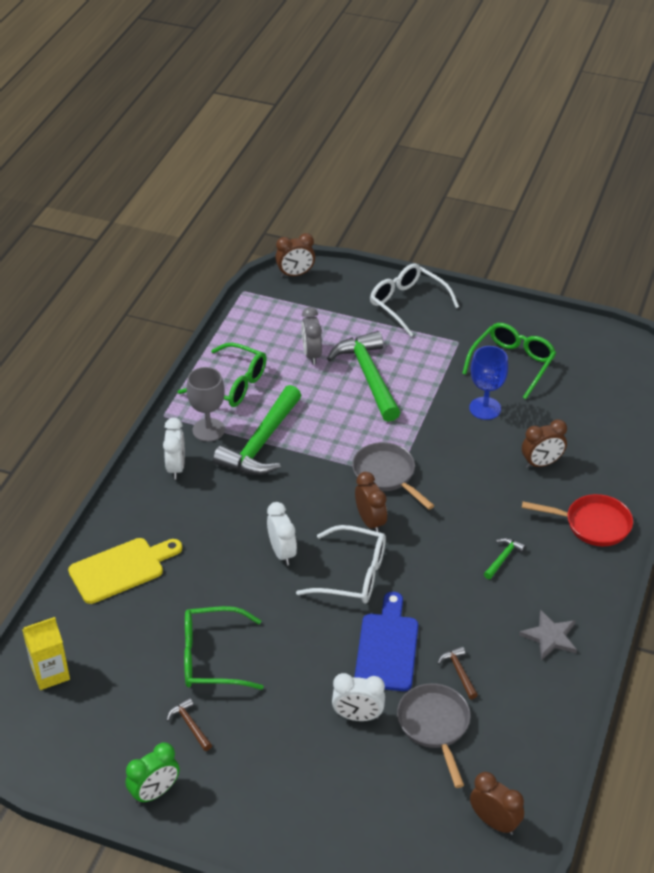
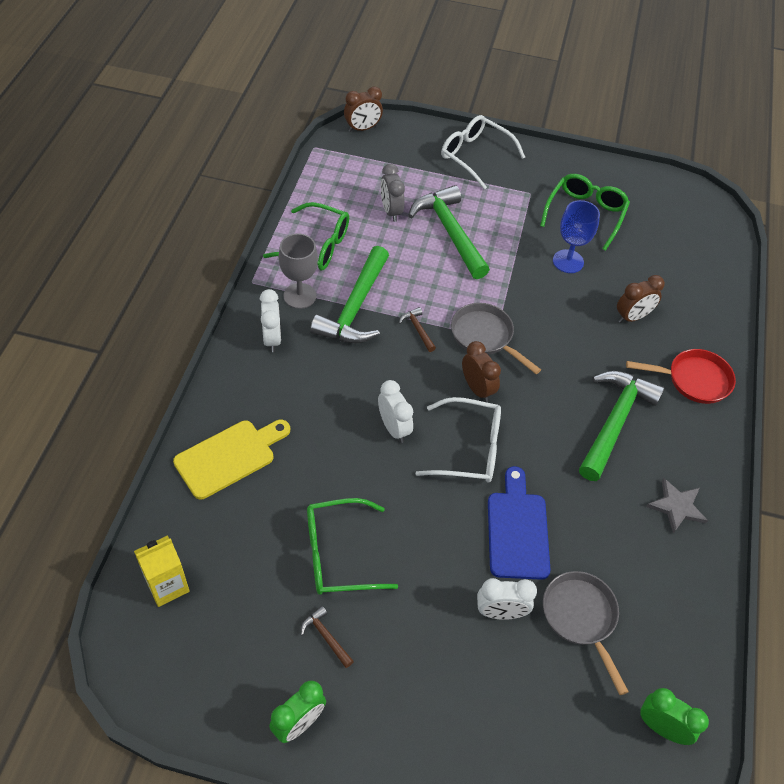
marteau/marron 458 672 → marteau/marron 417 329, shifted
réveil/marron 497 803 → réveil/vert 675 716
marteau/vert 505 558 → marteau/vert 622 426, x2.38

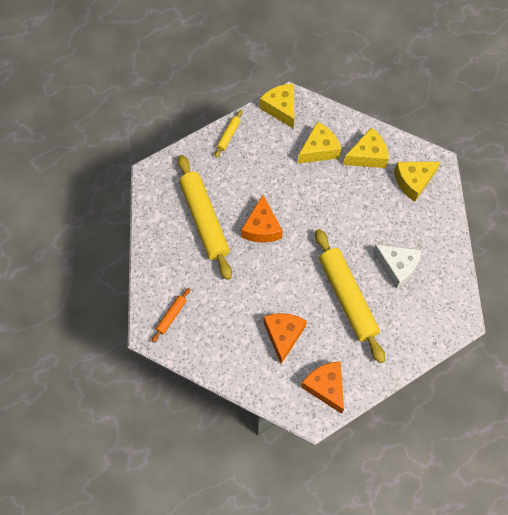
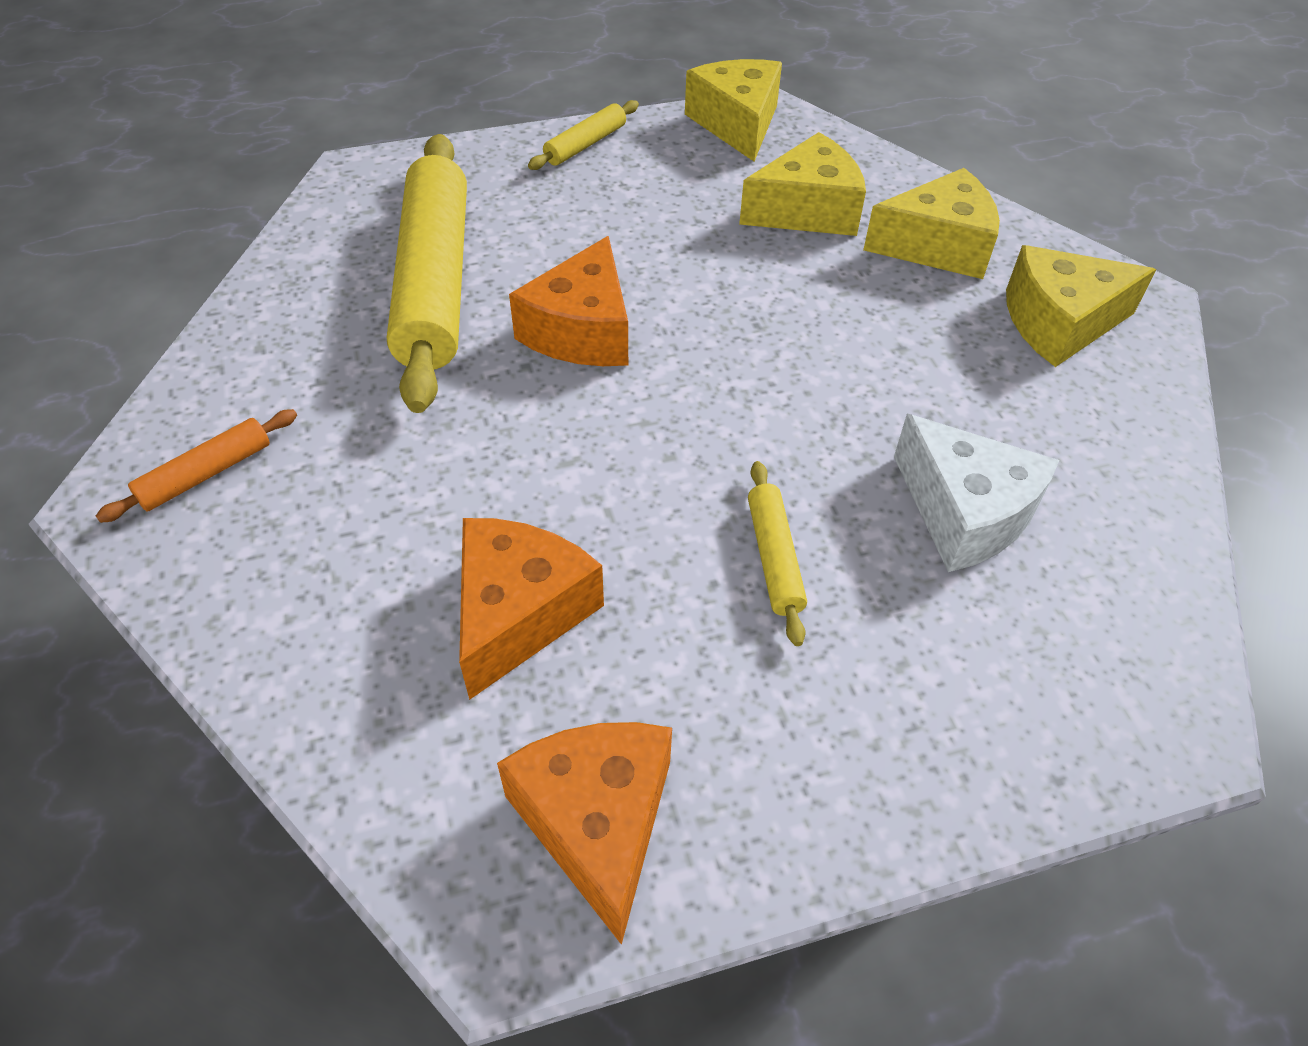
rouleau à pâtisserie/jaune 350 296 → rouleau à pâtisserie/jaune 777 553, x0.43

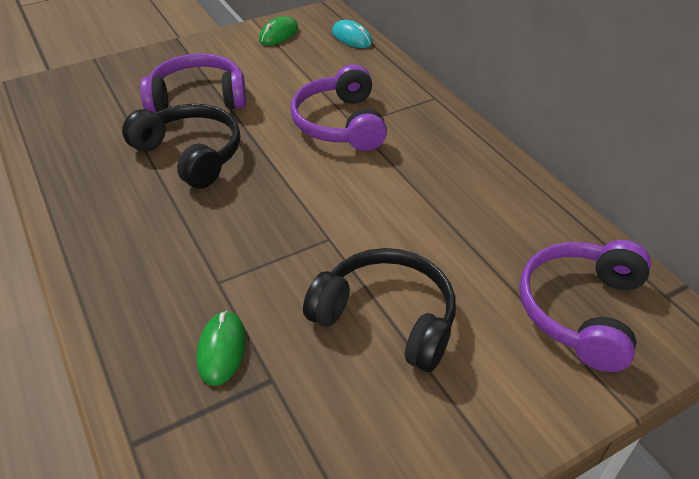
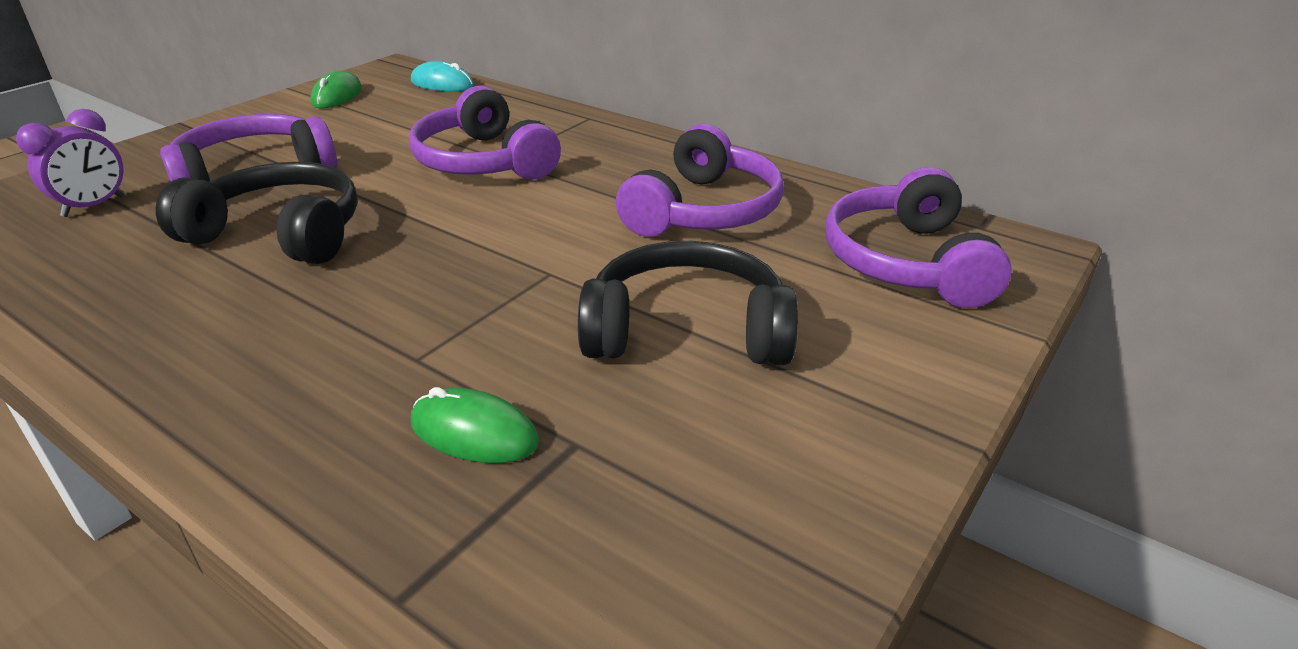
souris/vert 221 348 → souris/vert 475 425, 45 degrees counterclockwise
- → réveil/violet 70 163
- → casque audio/violet 700 180

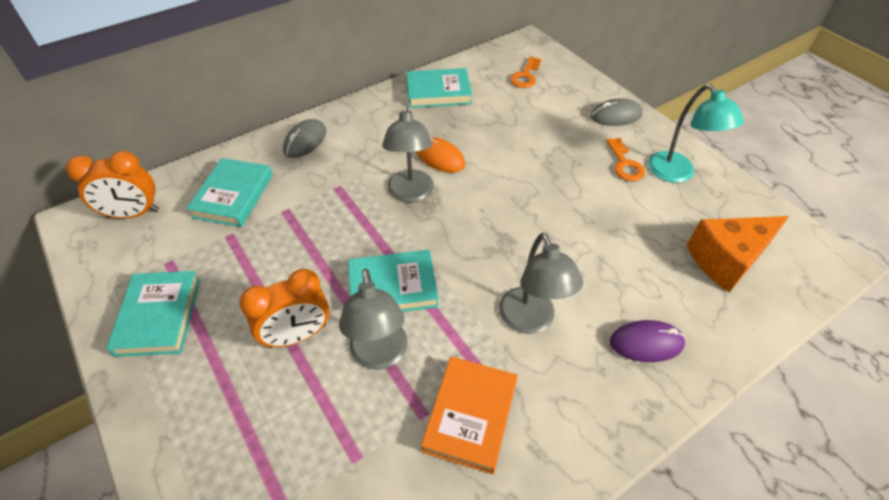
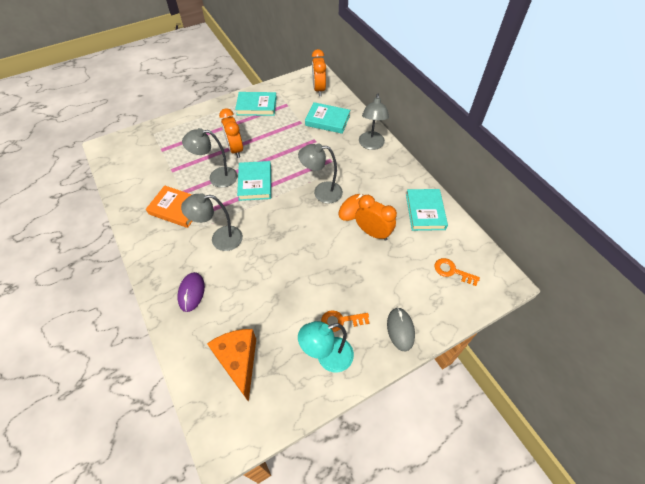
souris/gris 304 138 → lampe/gris 374 122
- → réveil/orange 376 218

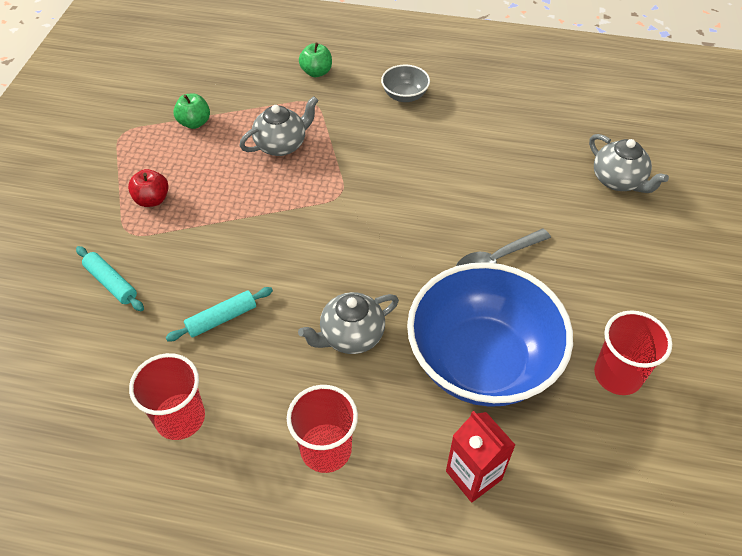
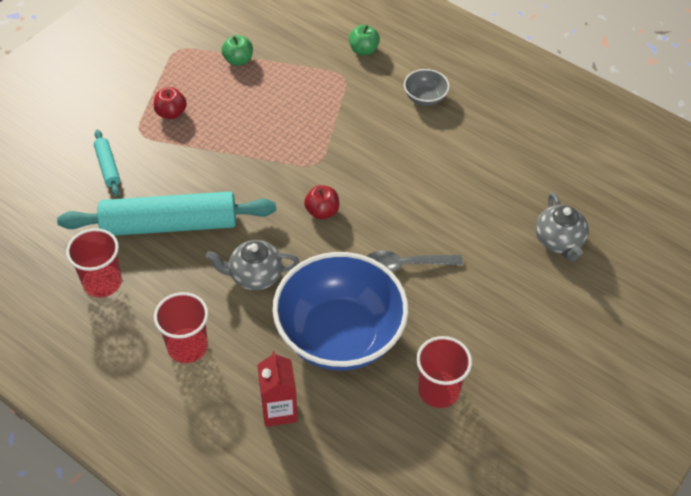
rouleau à pâtisserie/turquoise 219 314 → rouleau à pâtisserie/turquoise 166 214, x2.29
théière/gris 279 126 → -
- → pomme/rouge 321 202

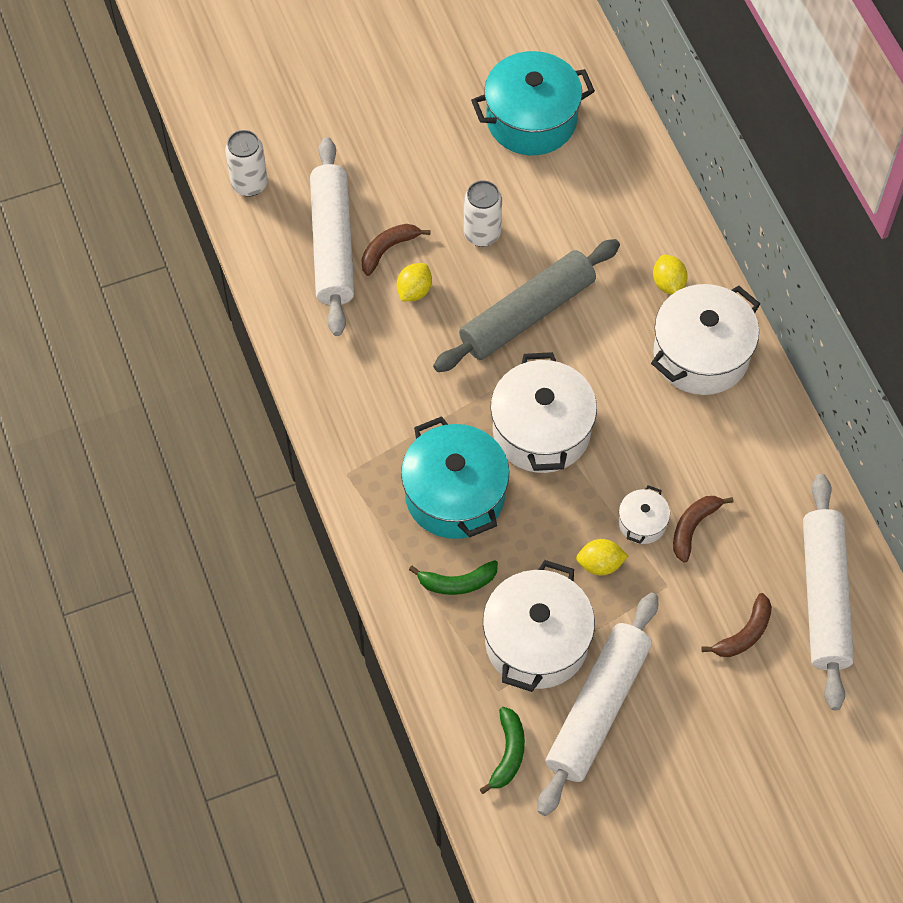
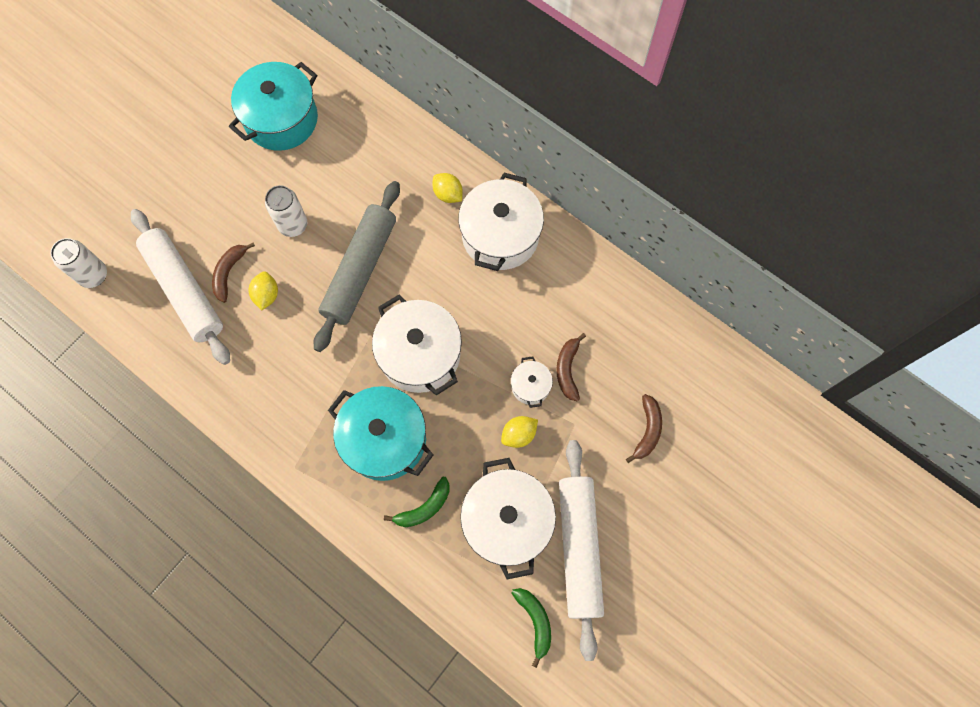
rouleau à pâtisserie/blanc 828 592 → -

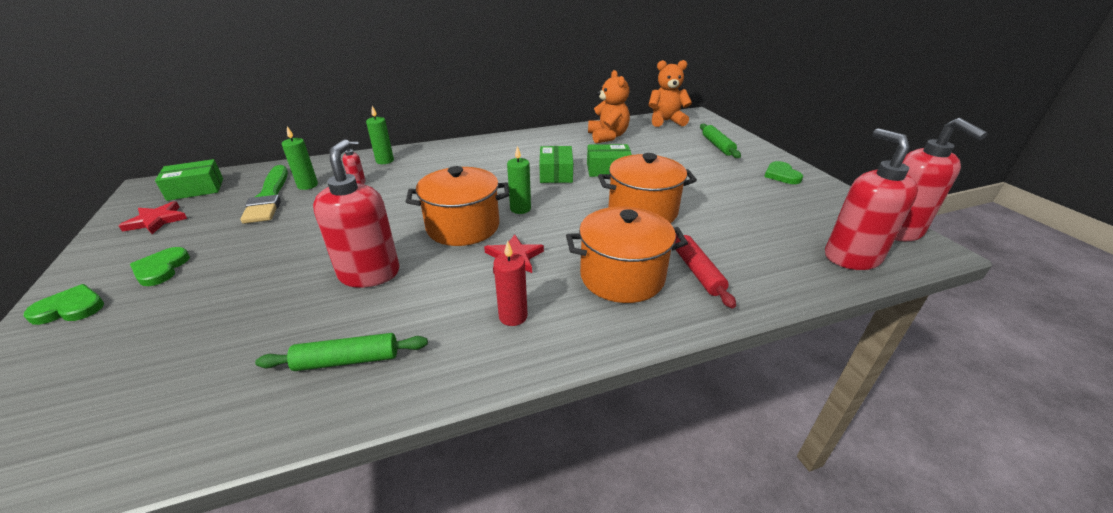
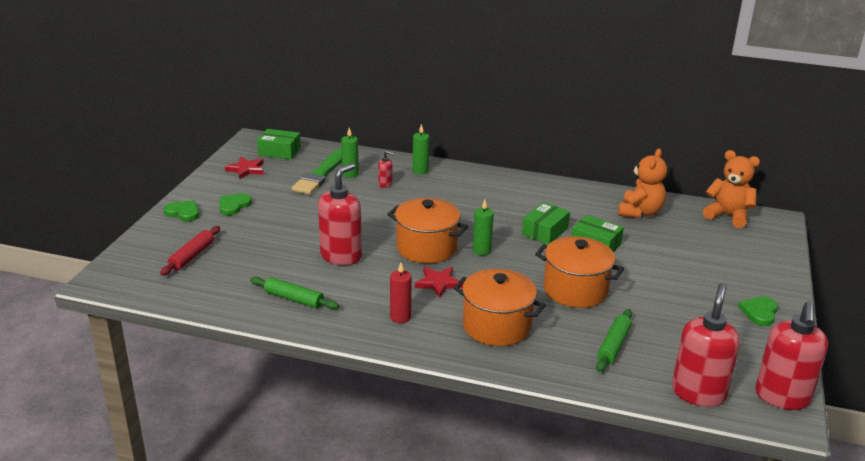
rouleau à pâtisserie/rouge 705 270 → rouleau à pâtisserie/rouge 190 251, shifted
rouleau à pâtisserie/vert 720 140 → rouleau à pâtisserie/vert 614 340, shifted

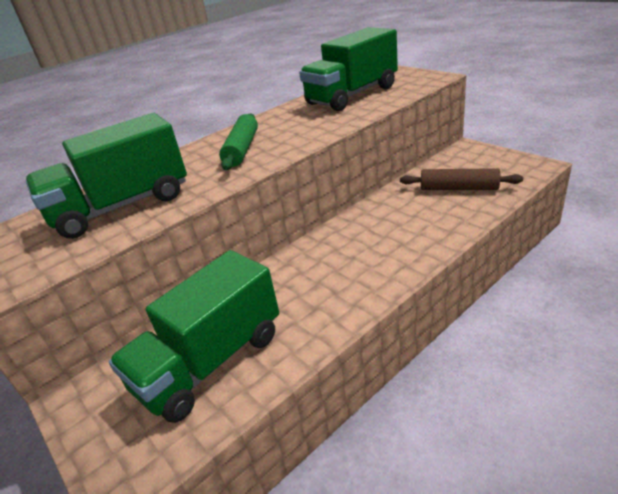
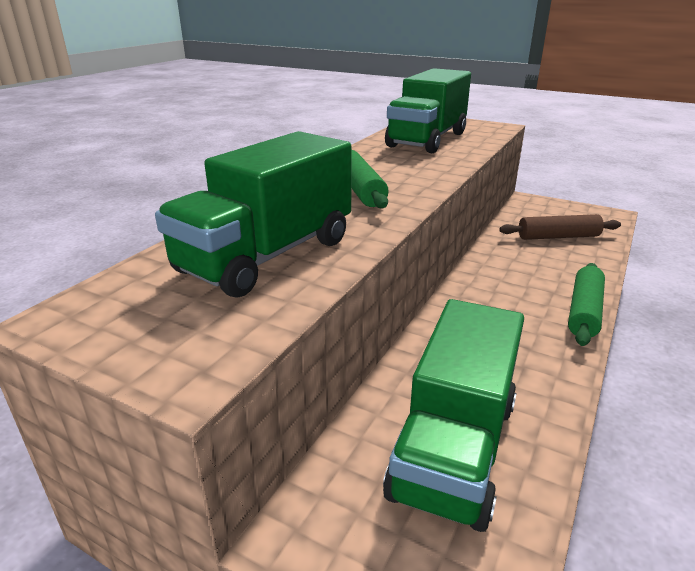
- → rouleau à pâtisserie/vert 586 304

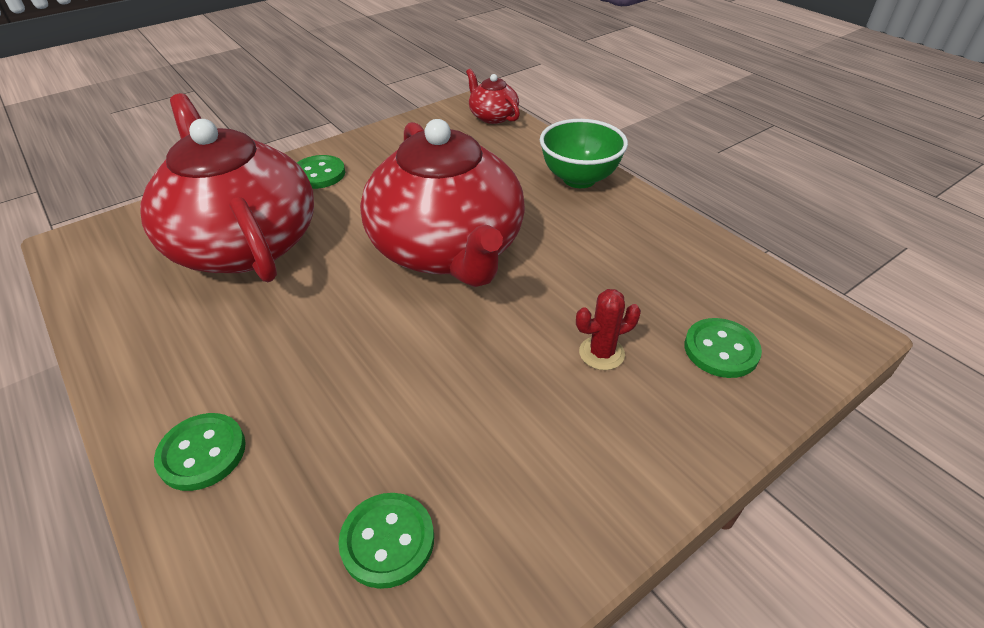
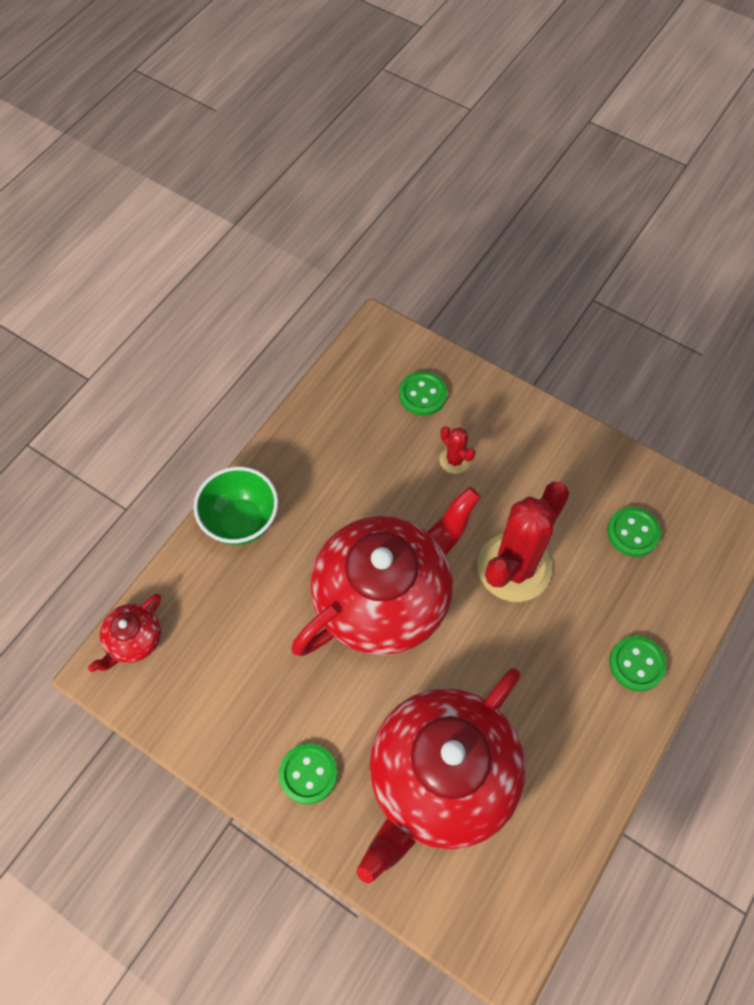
- → cactus/rouge 523 542

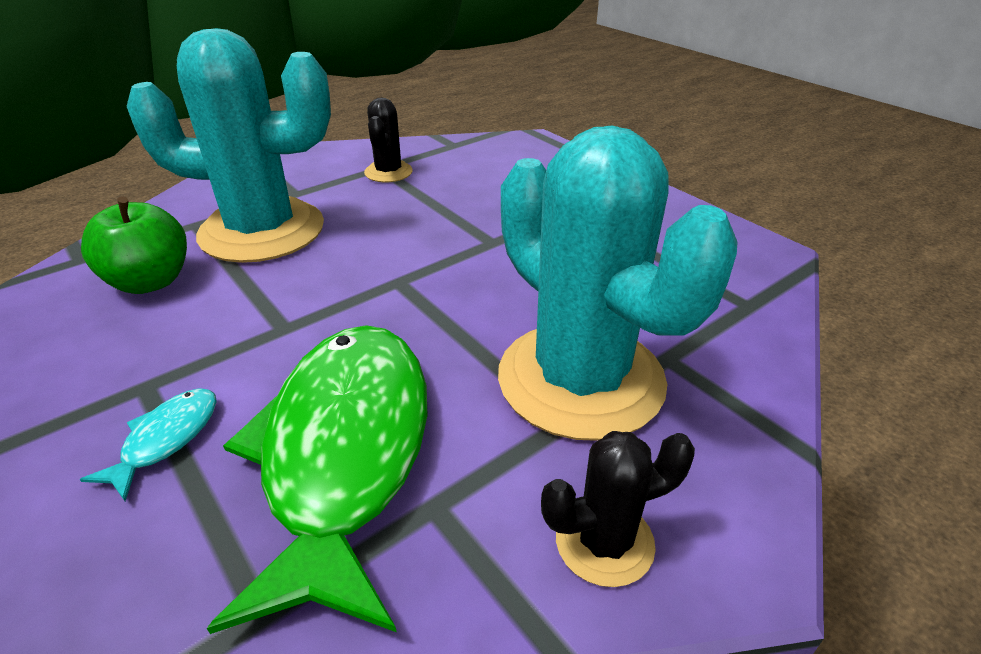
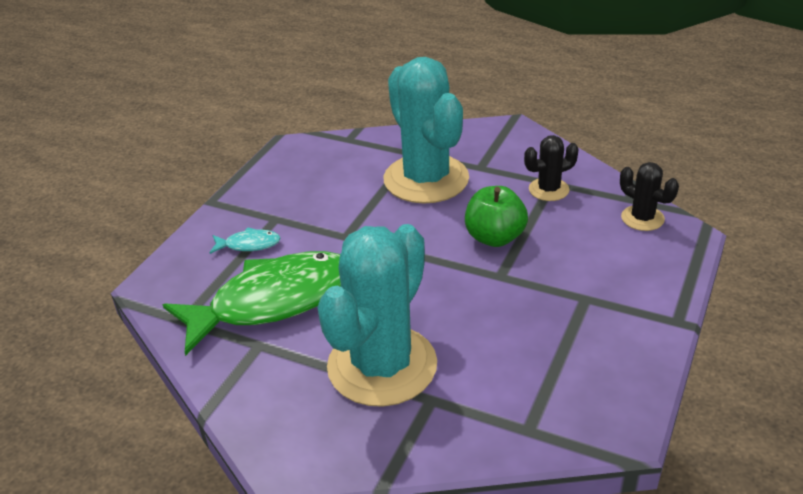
pomme/vert 134 245 → pomme/vert 496 216, shifted
cactus/noir 618 509 → cactus/noir 649 196, shifted

